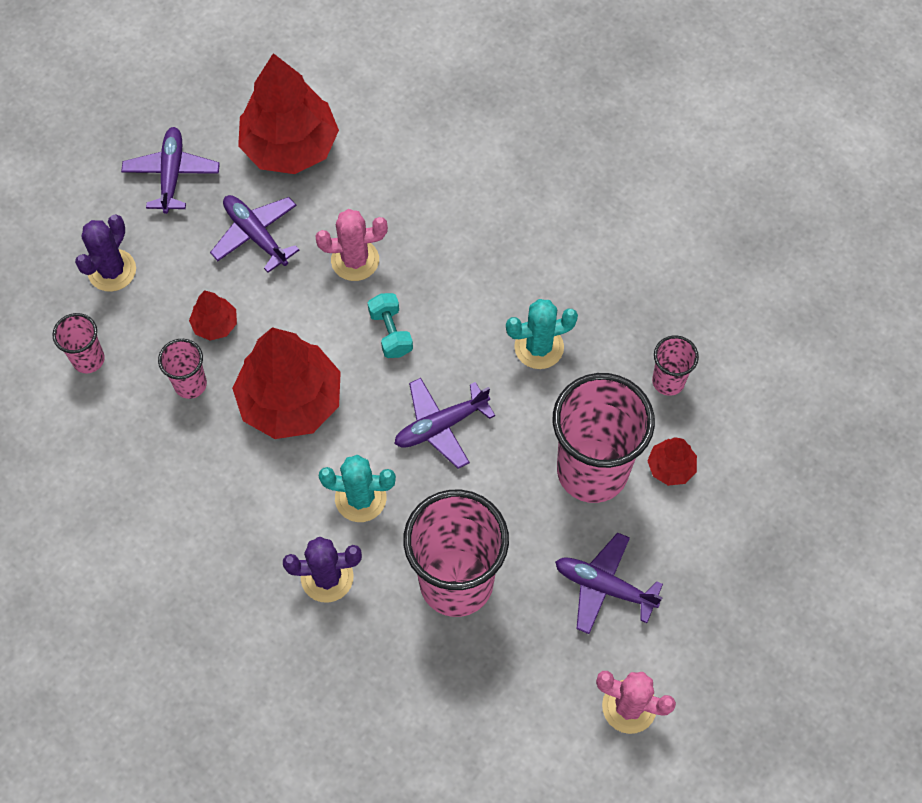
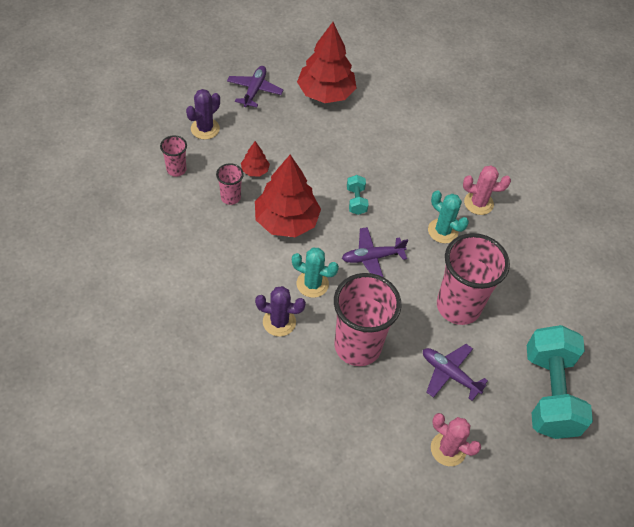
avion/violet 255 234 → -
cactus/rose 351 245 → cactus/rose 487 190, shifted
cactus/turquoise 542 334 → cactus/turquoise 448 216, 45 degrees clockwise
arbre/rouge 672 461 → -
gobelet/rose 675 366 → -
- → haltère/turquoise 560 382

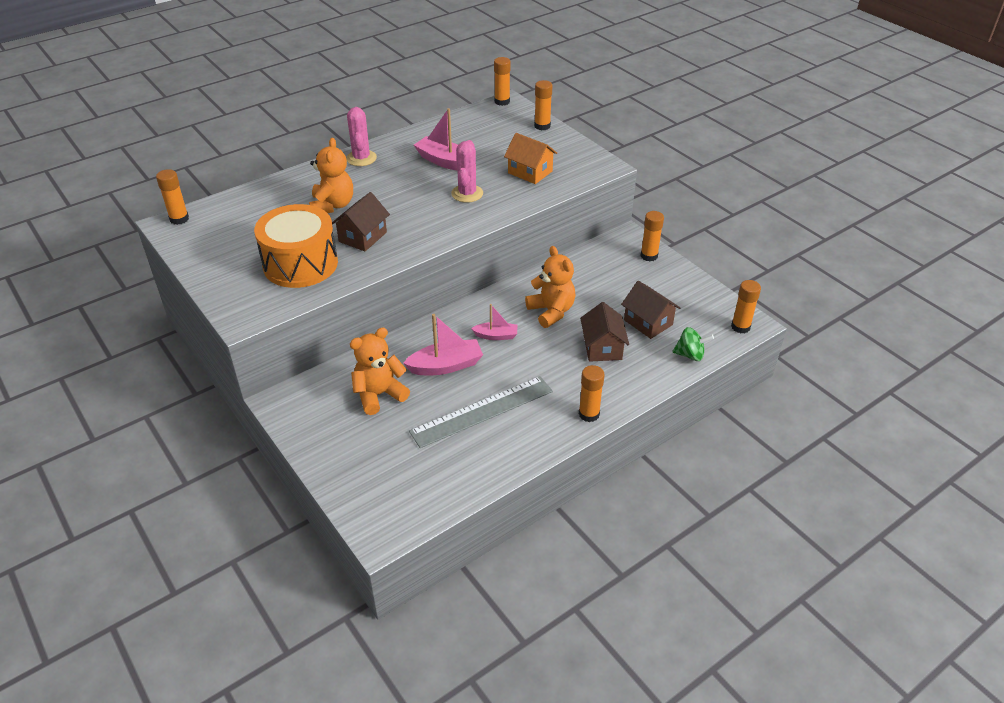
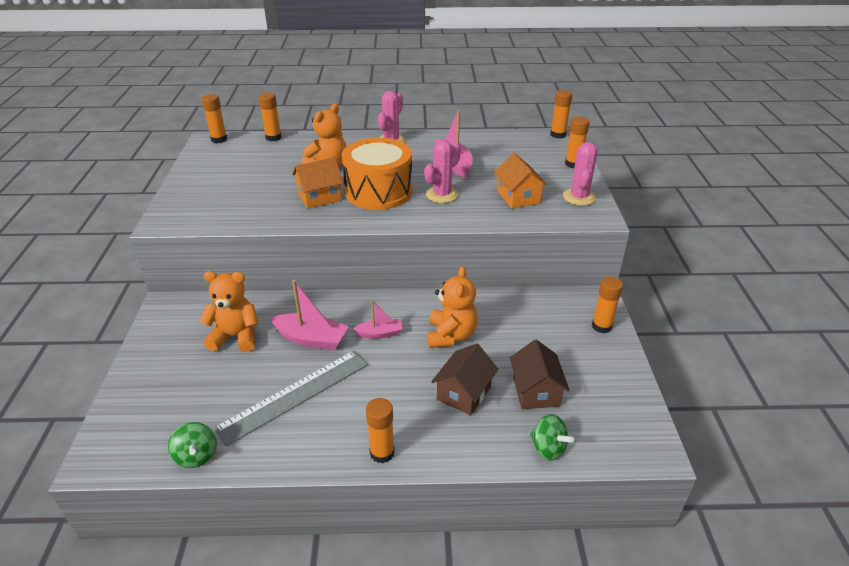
tambour/orange 296 246 → tambour/orange 377 174, shifted
maison/marron 361 221 → maison/orange 318 183
règle/gris 481 412 → règle/gris 290 398, 45 degrees counterclockwise
bateau/rose 494 322 → bateau/rose 378 319, 45 degrees counterclockwise
bâton de colle/orange 746 306 → bâton de colle/orange 269 116, shifted
- → toupie/vert 192 445
- → cactus/rose 580 174

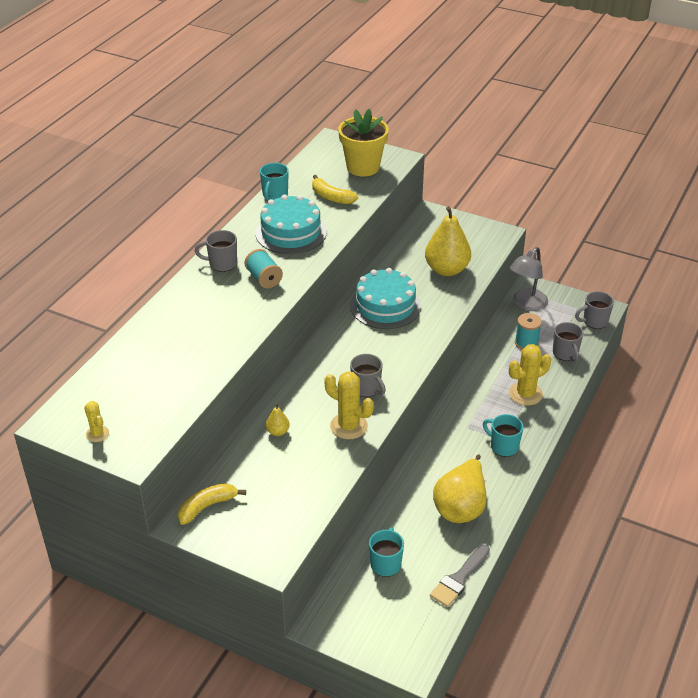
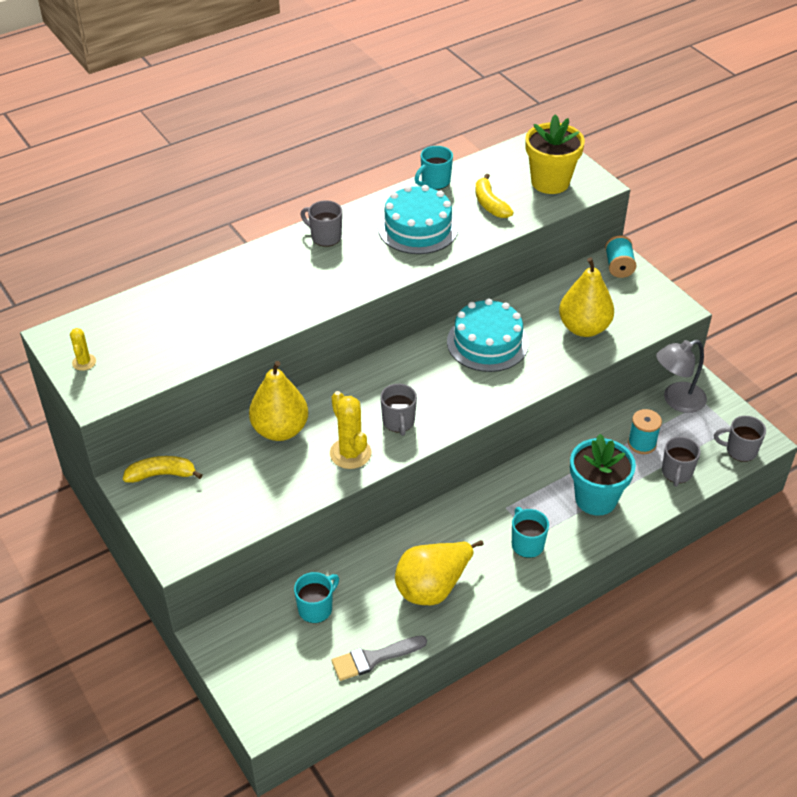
bobine/turquoise 263 269 → bobine/turquoise 620 257, shifted
poire/jaune 278 419 → poire/jaune 278 401, x2.27
cactus/jaune 530 375 → pot de fleurs/turquoise 603 474

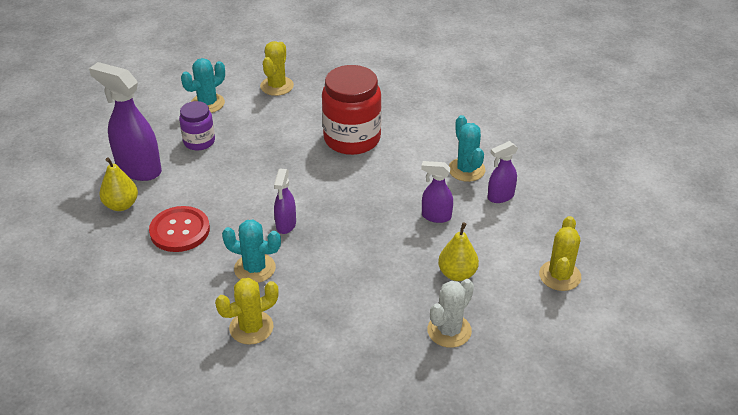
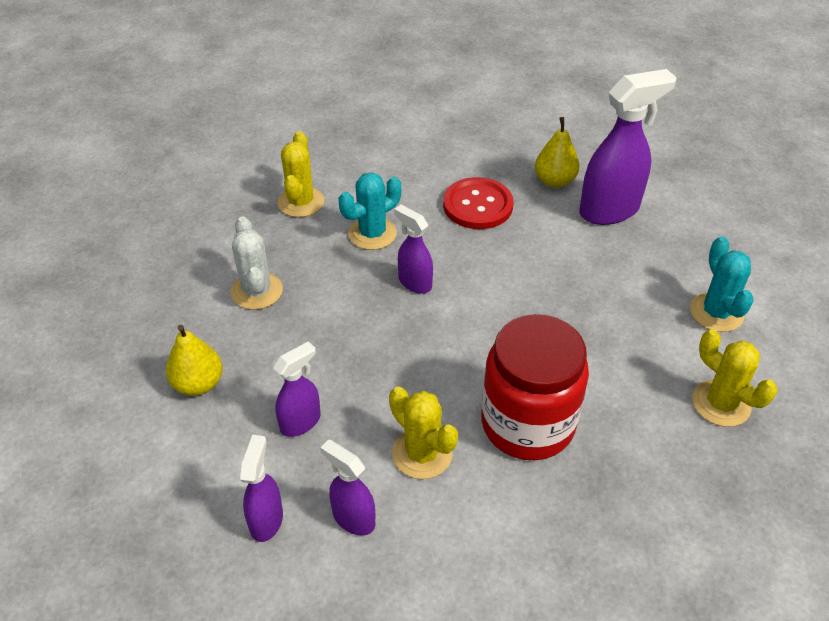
bocal/violet 197 126 → -
cactus/blanc 450 313 → cactus/blanc 257 263, shifted
cactus/turquoise 467 148 → vaporisateur/violet 347 487
cactus/jaune 560 253 → cactus/jaune 423 433, shifted

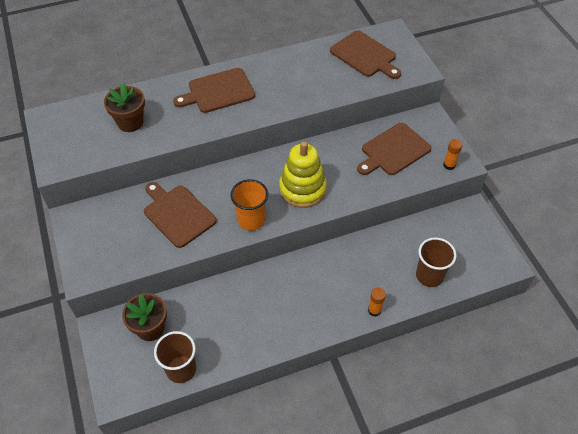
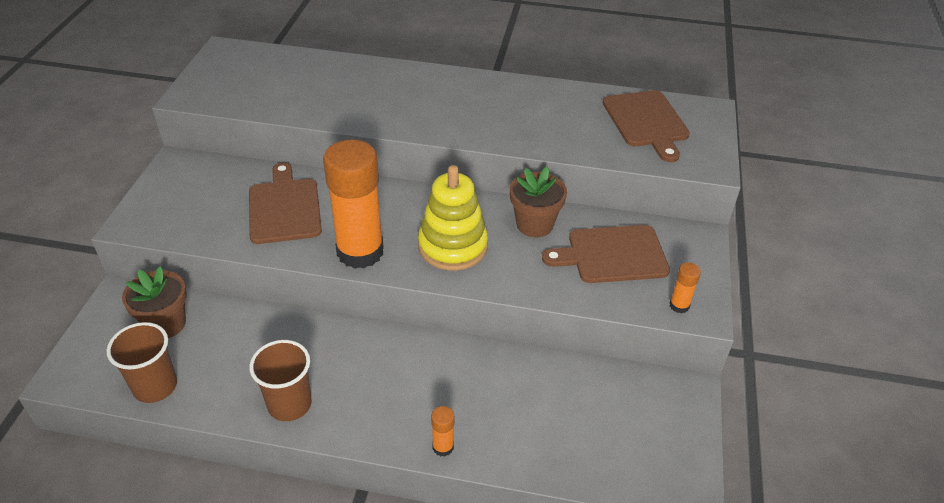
pot de fleurs/marron 124 107 → pot de fleurs/marron 538 202, shifted
planche à découper/marron 214 90 → -
gobelet/orange 249 205 → bâton de colle/orange 353 204
gobelet/marron 436 262 → gobelet/marron 280 380, shifted

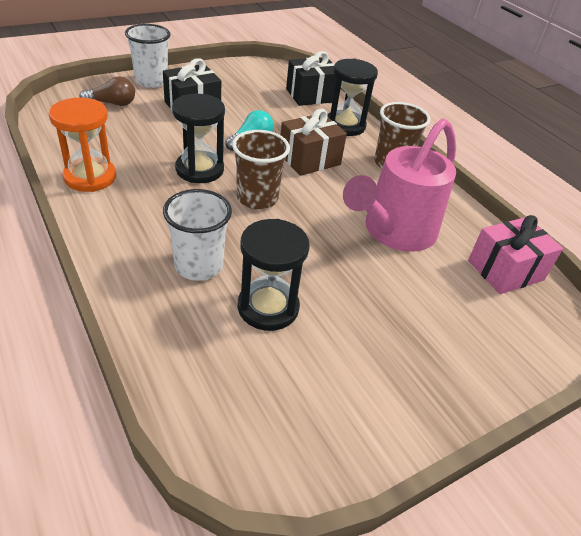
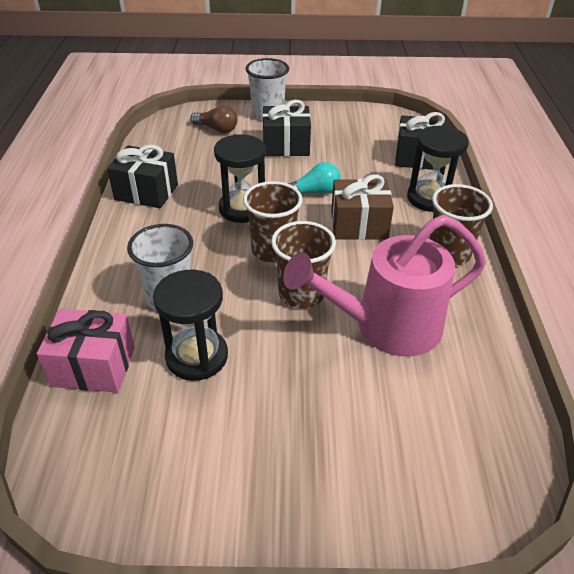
sablier/orange 82 145 → cadeau/noir 142 176
cadeau/rose 515 254 → cadeau/rose 86 350, shifted
- → gobelet/marron 303 264

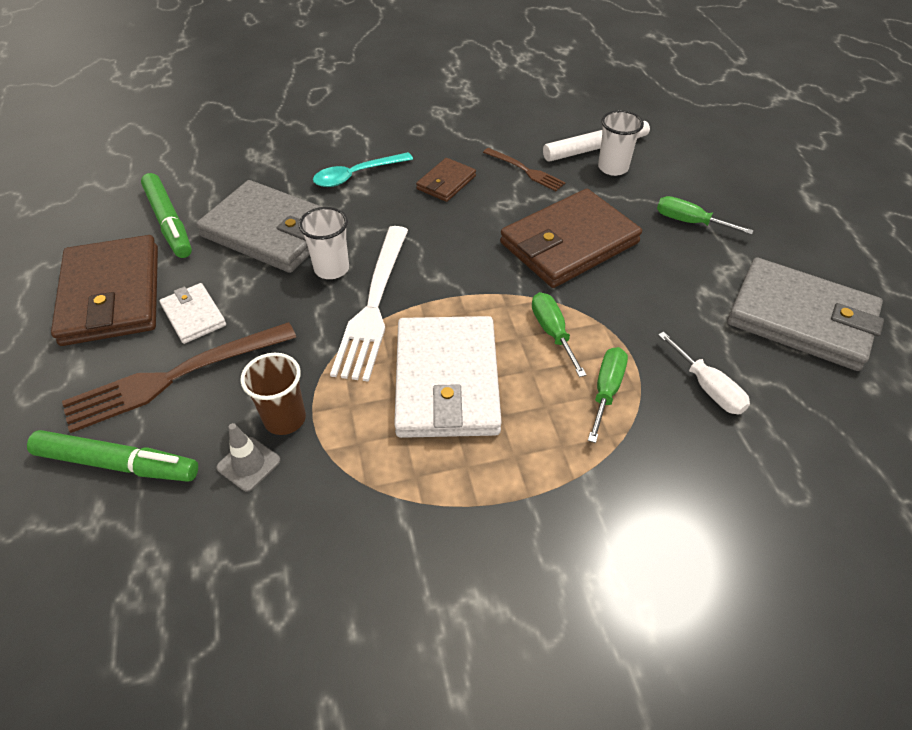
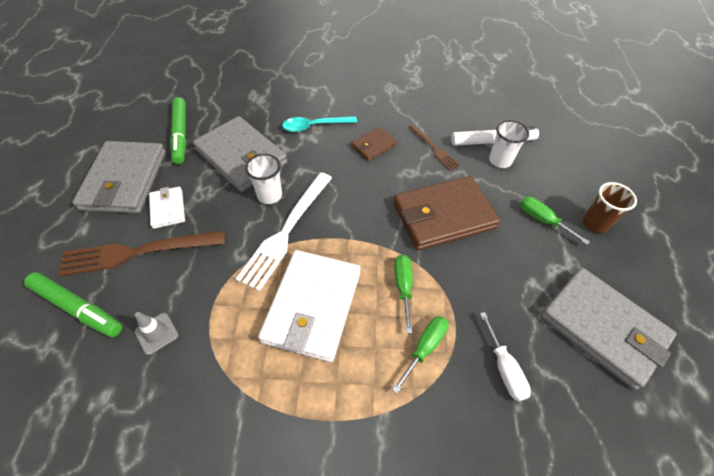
portefeuille/marron 104 290 → portefeuille/gris 119 177
gobelet/marron 273 394 → gobelet/marron 609 207, shifted

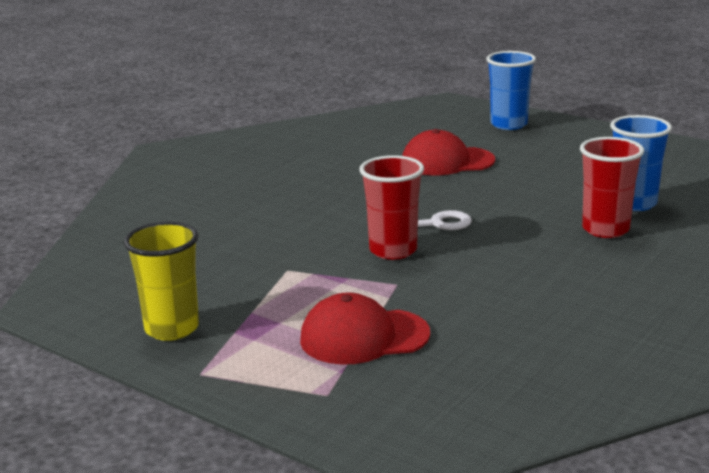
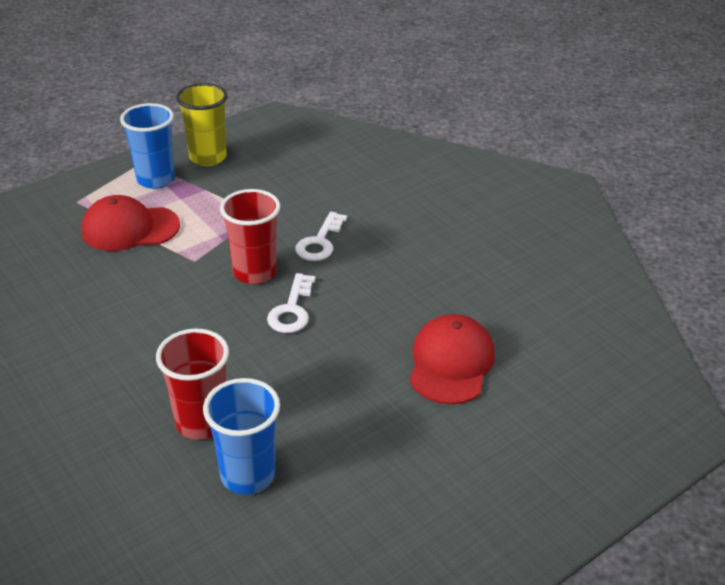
casquette/rouge 365 329 → casquette/rouge 131 223, 105 degrees counterclockwise
gobelet/bleu 511 90 → gobelet/bleu 147 146, shifted
- → clé/blanc 321 236

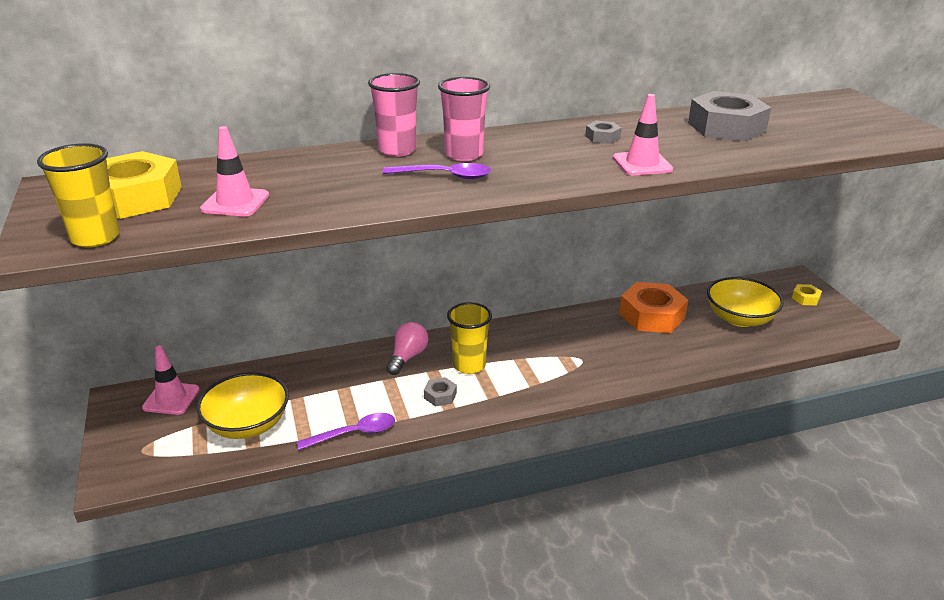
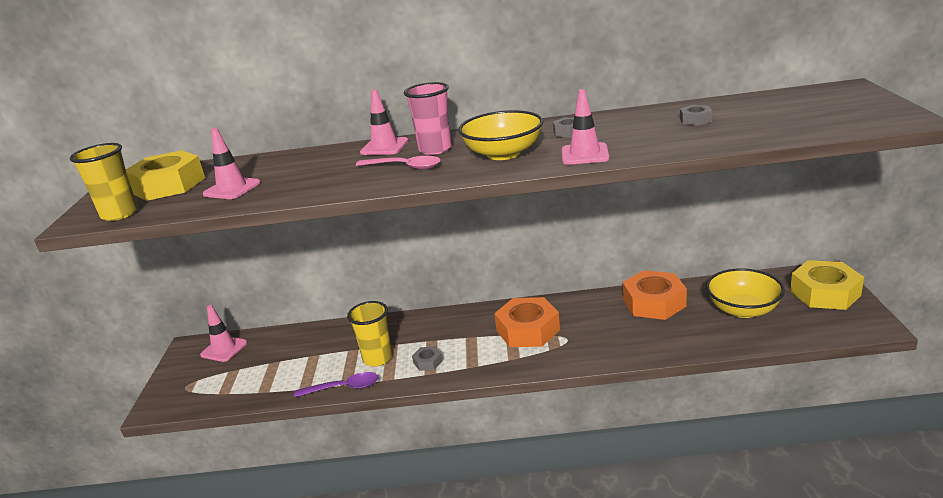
bol/jaune 243 405 → bol/jaune 500 135, shifted
gobelet/rose 394 115 → cône de chantier/rose 384 122
cuillère/violet 437 171 → cuillère/rose 398 162
ampoule/rose 407 348 → -
gobelet/jaune 469 338 → gobelet/jaune 369 334, shifted
écrou/gris 729 116 → écrou/gris 696 115, x0.45
écrou/jaune 807 294 → écrou/jaune 827 285, x2.24
- → écrou/orange 527 322

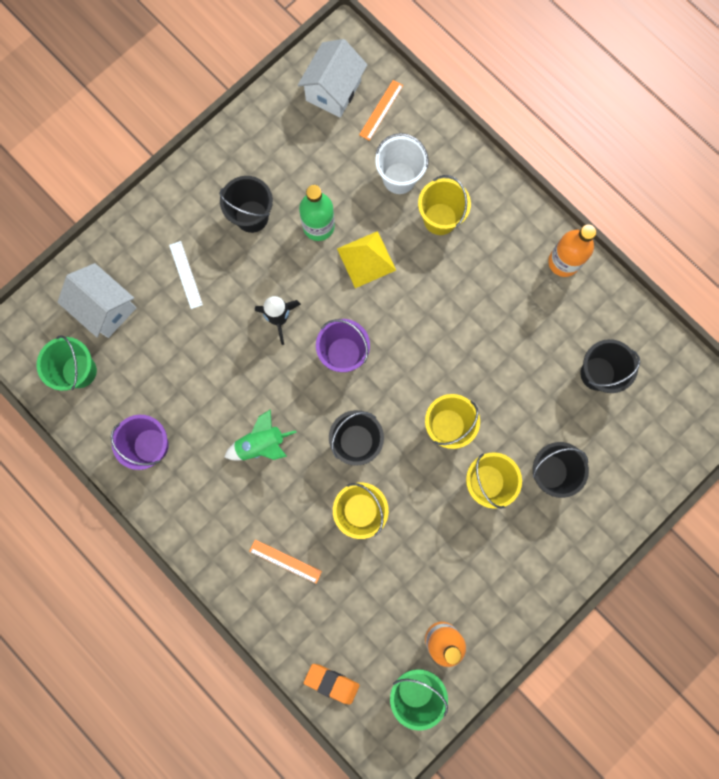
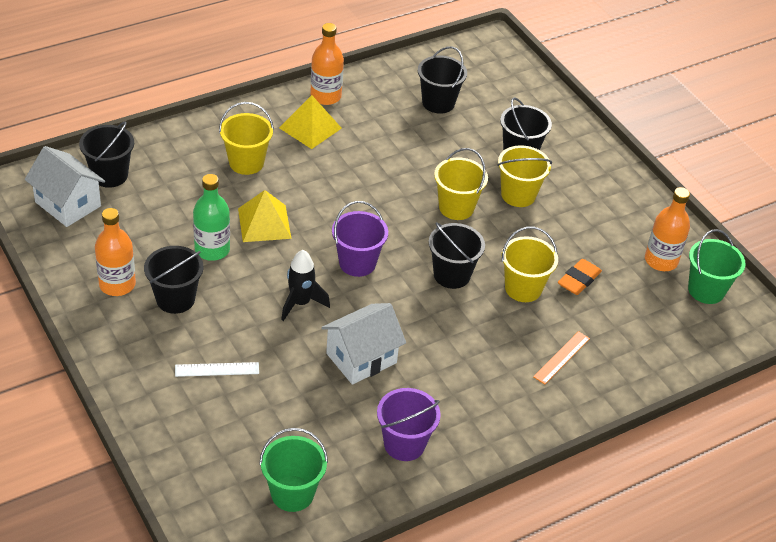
maison/blanc 97 300 → maison/blanc 363 344, shifted
fusée/vert 260 434 → -
gomme/orange 332 684 → gomme/orange 580 277, shifted
règle/orange 381 110 → seau/noir 106 154
seau/blanc 402 163 → -
- → bouteille/orange 115 252
- → pyramide/jaune 310 122

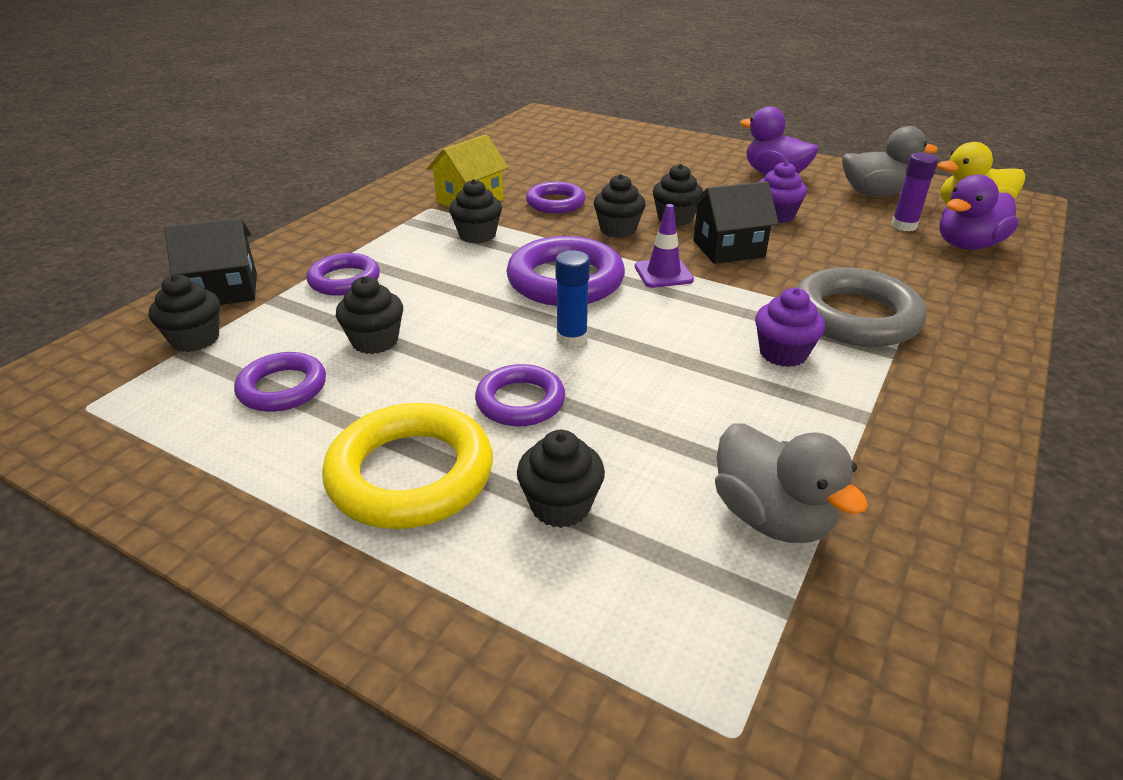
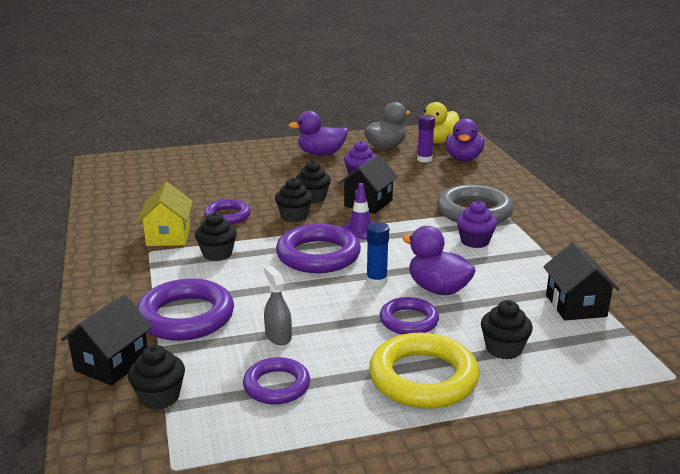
anneau/violet 343 274 → anneau/violet 185 310, x1.65
muffin/noir 369 315 → vaporisateur/gris 278 305
canard/gris 791 483 → maison/noir 581 281
- → canard/violet 439 260

